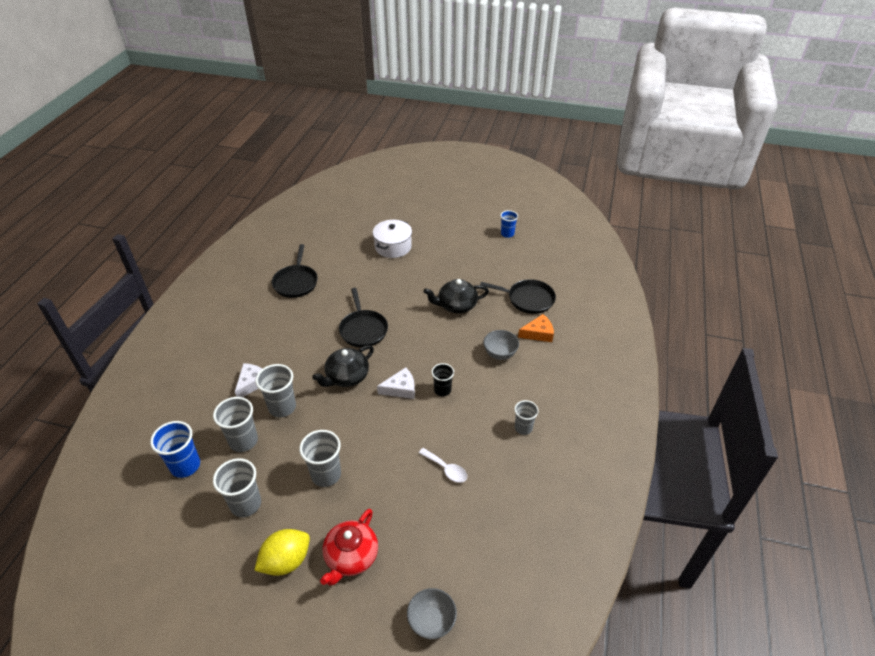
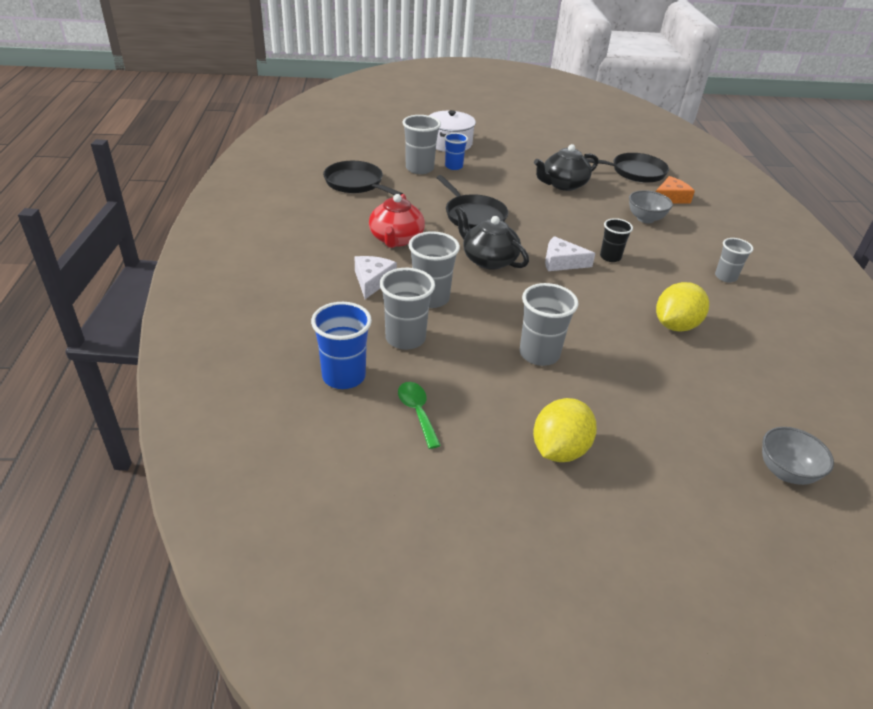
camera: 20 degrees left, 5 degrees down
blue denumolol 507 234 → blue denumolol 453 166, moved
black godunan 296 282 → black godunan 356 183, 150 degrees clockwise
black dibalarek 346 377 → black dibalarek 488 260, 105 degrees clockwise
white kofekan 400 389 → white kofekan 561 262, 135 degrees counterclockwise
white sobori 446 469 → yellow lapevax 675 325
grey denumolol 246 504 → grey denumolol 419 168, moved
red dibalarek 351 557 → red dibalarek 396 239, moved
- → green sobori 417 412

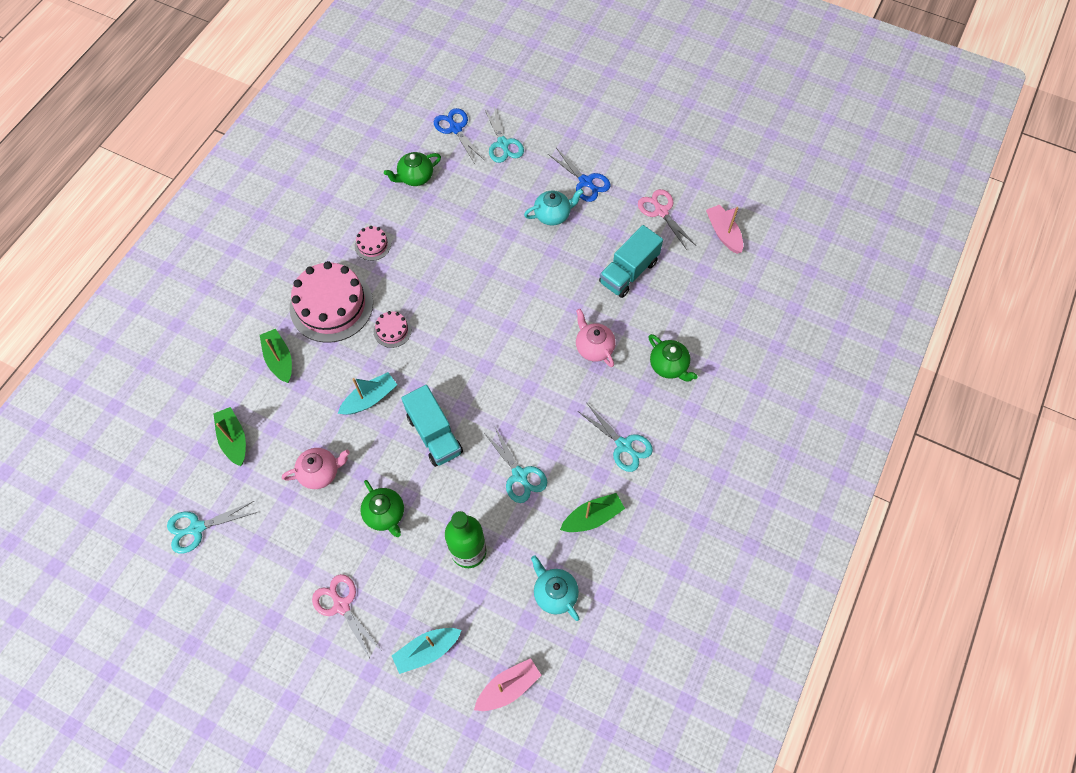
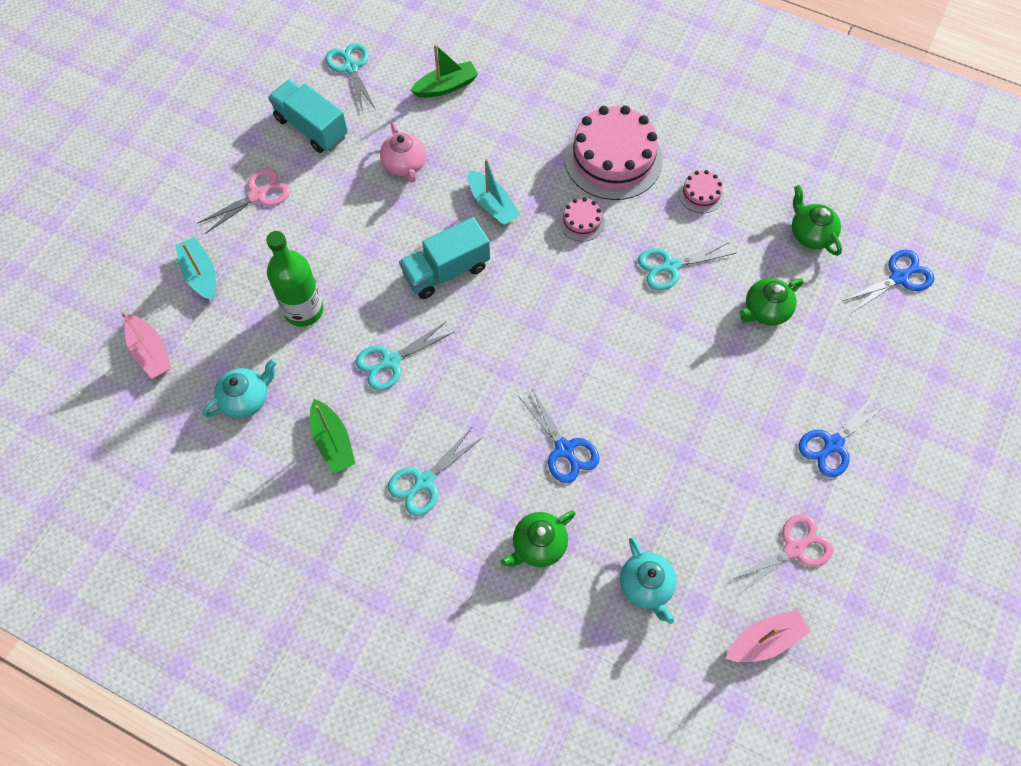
camera: 90 degrees right, 0 degrees up
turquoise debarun 503 144 → turquoise debarun 671 266, moved
turquoise dibalarek 553 215 → turquoise dibalarek 646 586, moved
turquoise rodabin 628 272 → turquoise rodabin 311 128, moved
pink dibalarek 594 347 → blue debarun 564 449
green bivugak 279 359 → -
green dibalarek 385 514 → green dibalarek 765 310, moved

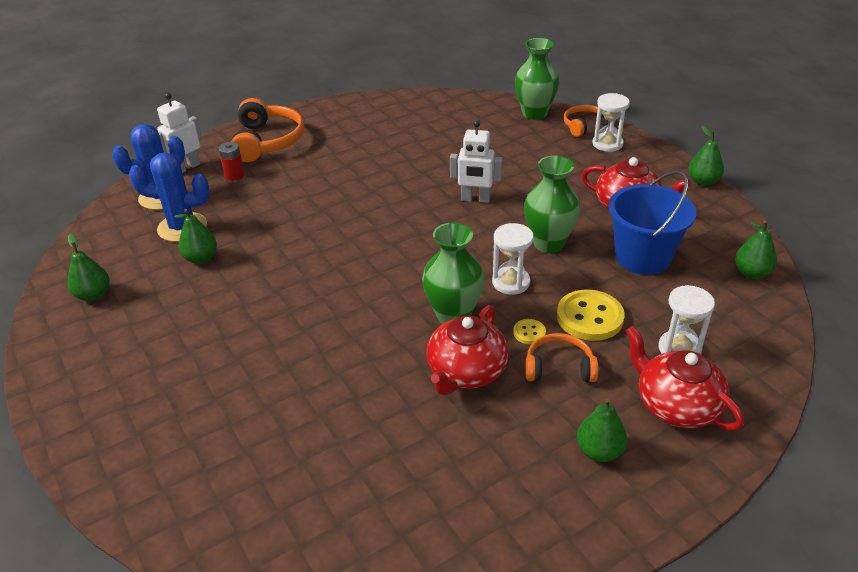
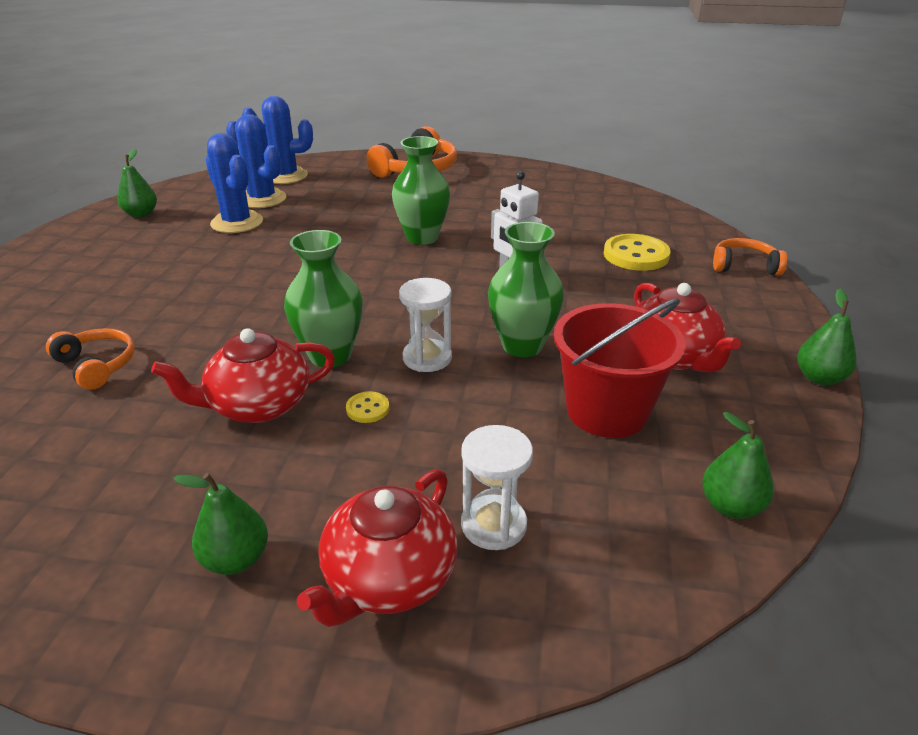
camera: 40 degrees right, 5 degrees down
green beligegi 534 113 → green beligegi 422 237, moved
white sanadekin 186 167 → -
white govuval 607 144 → -
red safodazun 234 175 → -
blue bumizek 642 257 → red bumizek 607 411
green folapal 201 258 → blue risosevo 237 223
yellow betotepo 589 317 → yellow betotepo 636 255, moved
red dibalarek 676 405 → red dibalarek 388 578, 150 degrees counterclockwise
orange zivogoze 559 367 → orange zivogoze 97 365, moved

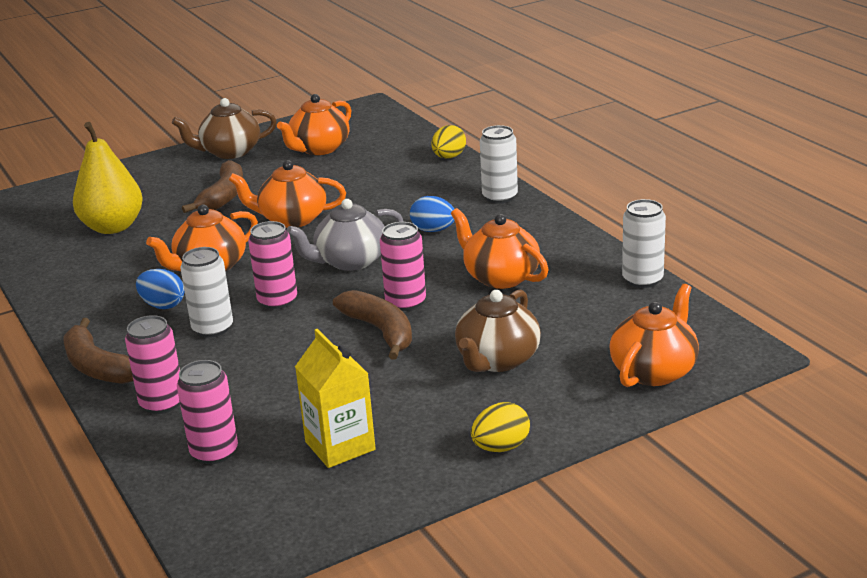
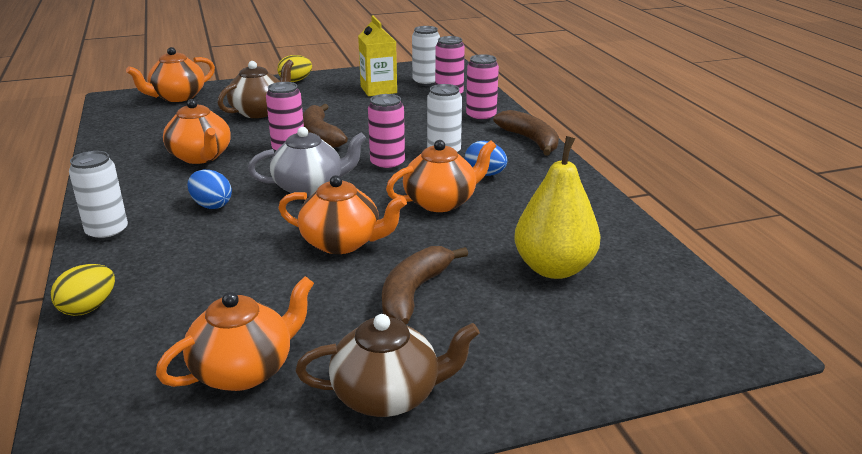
camera: 170 degrees left, 0 degrees up
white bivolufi 642 280 → white bivolufi 426 82, moved

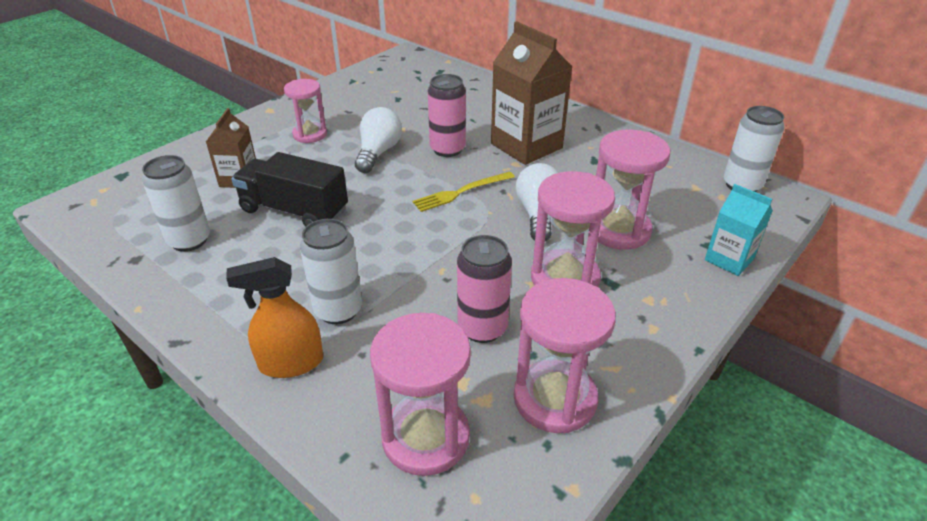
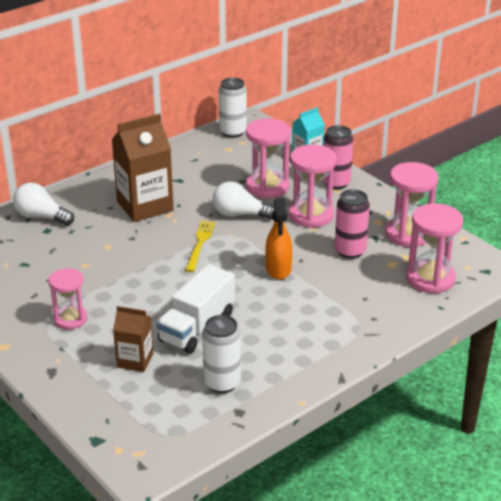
camera: 80 degrees left, 5 degrees down
pink bivolufi 447 149 → pink bivolufi 336 183, moved
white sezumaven 378 153 → white sezumaven 41 217, moved
black rodabin 294 211 → white rodabin 197 327
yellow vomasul 461 192 → yellow vomasul 200 244, 150 degrees counterclockwise
white bivolufi 338 310 → -
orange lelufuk 291 363 → orange lelufuk 278 269, moved

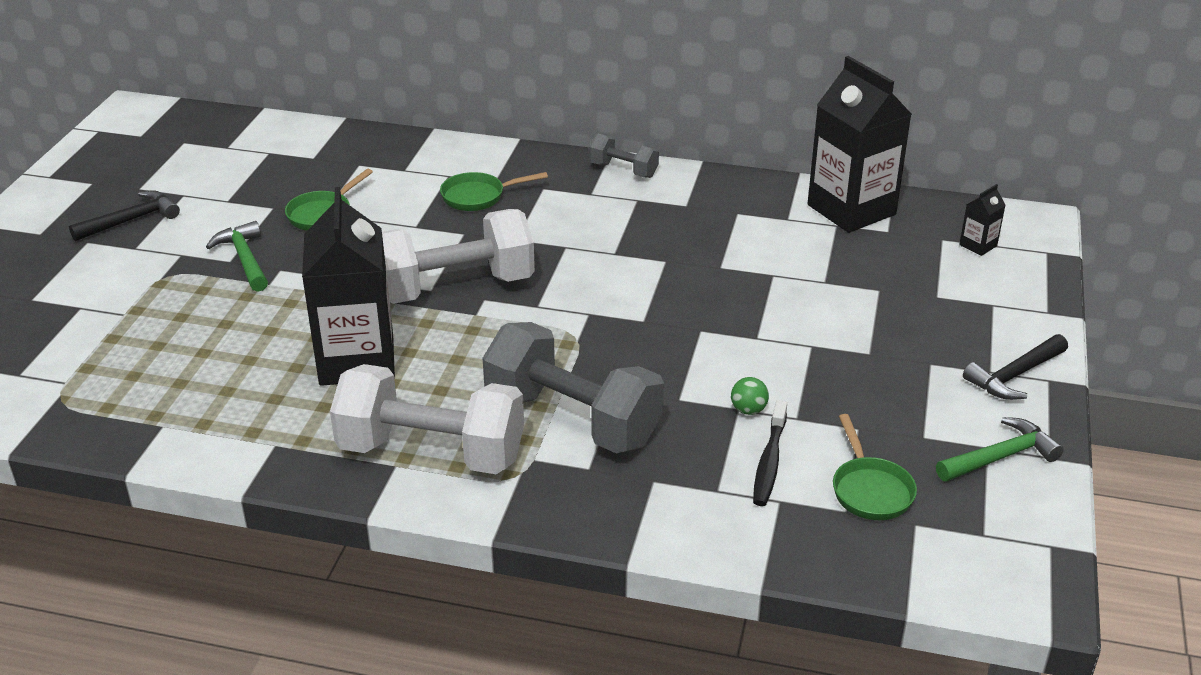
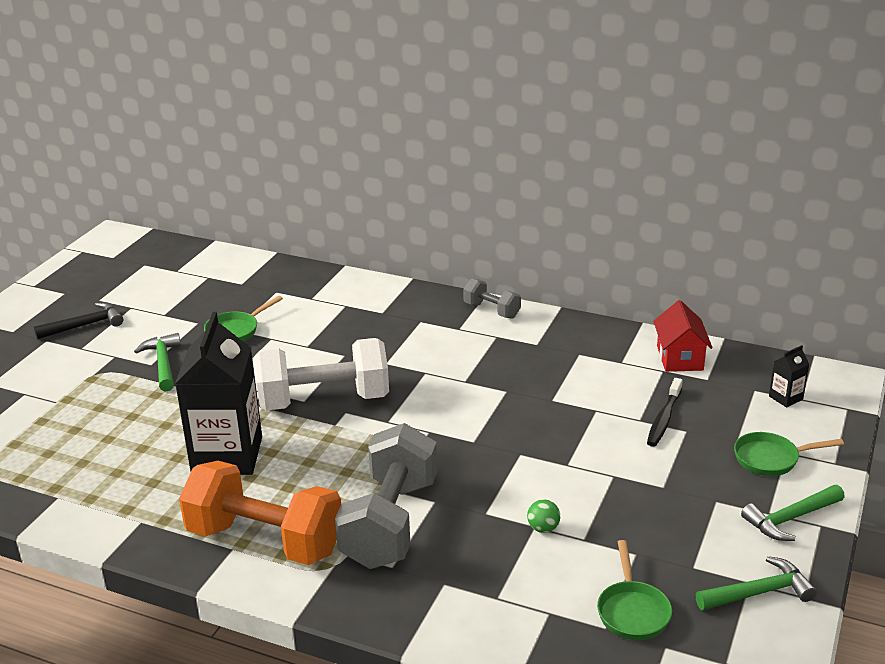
camera: 10 degrees right, 5 degrees down
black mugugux 851 210 → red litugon 679 358
green godunan 478 197 → green godunan 771 459, moved
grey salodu 572 420 → grey salodu 390 523, 60 degrees clockwise
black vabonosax 1014 375 → green vabonosax 790 518
white salodu 431 452 → orange salodu 265 540
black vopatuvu 769 462 → black vopatuvu 663 419, moved

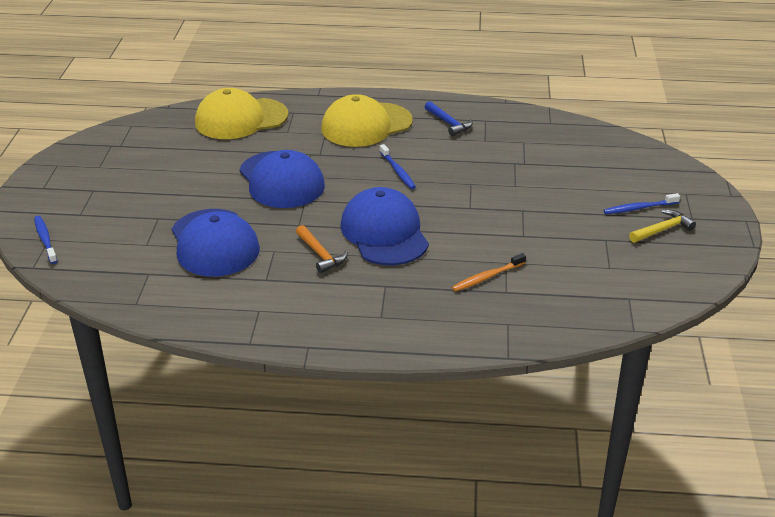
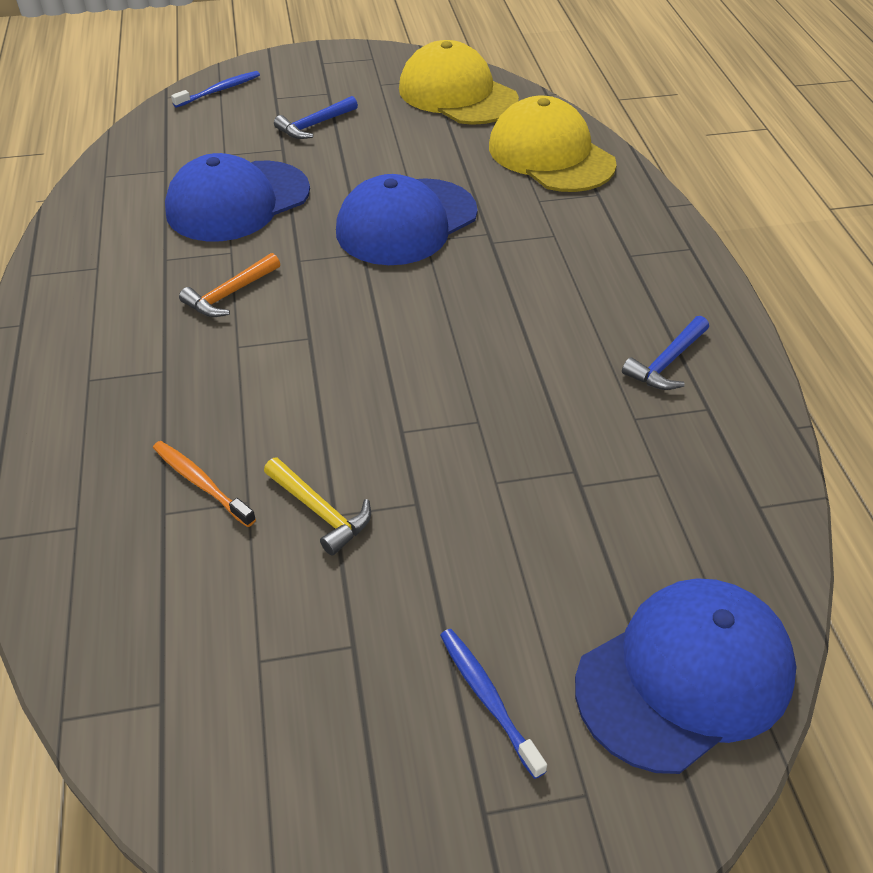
camera: 75 degrees right, 10 degrees up
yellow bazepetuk 366 125 → yellow bazepetuk 457 94, moved
blue vopatuvu 397 171 → -
blue bazepetuk 384 233 → blue bazepetuk 685 676, moved
yellow vabonosax 662 230 → yellow vabonosax 320 511, moved
- → blue vabonosax 315 125

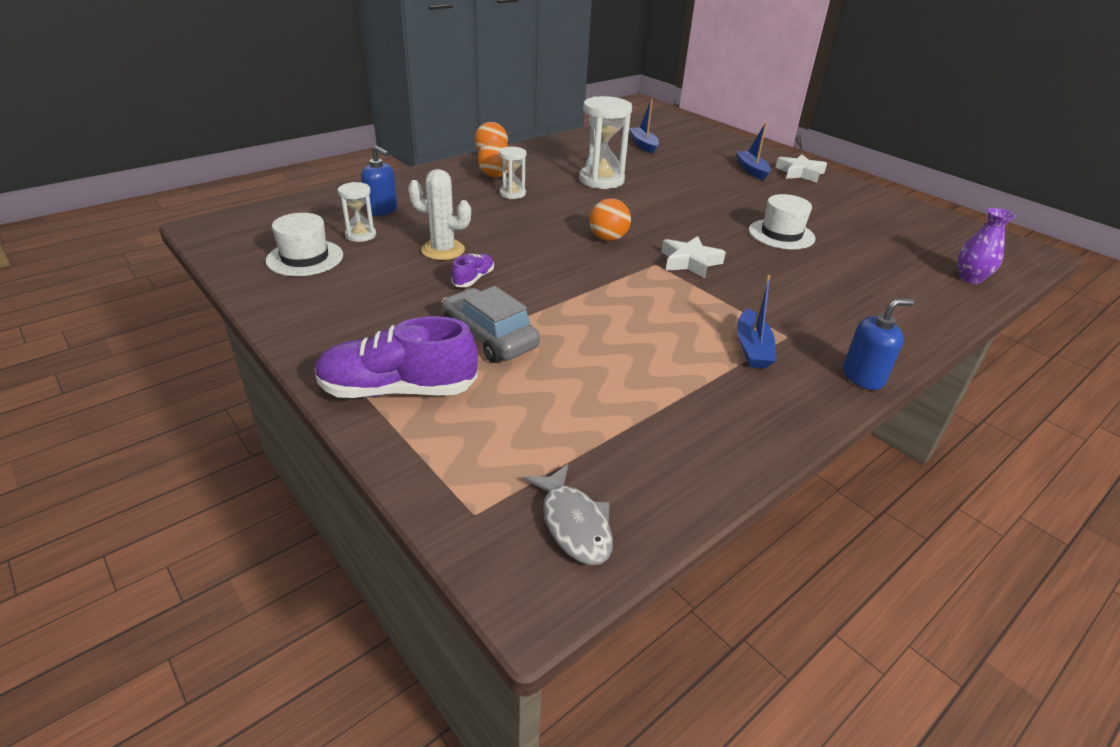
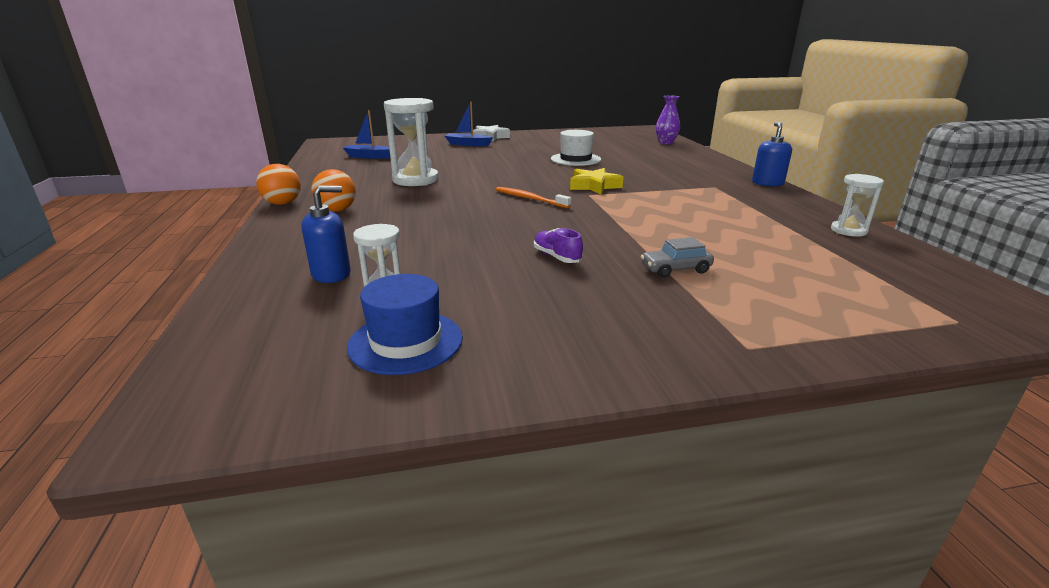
camera: 60 degrees left, 10 degrees down
white govuval 512 194 → white govuval 848 231, moved
white risosevo 443 250 → -
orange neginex 608 238 → orange vopatuvu 529 199
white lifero 305 258 → blue lifero 406 342
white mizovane 690 262 → yellow mizovane 594 186
blue bivugak 752 348 → -
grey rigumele 489 337 → grey rigumele 675 269, x0.60
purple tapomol 398 389 → -
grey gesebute 574 524 → -

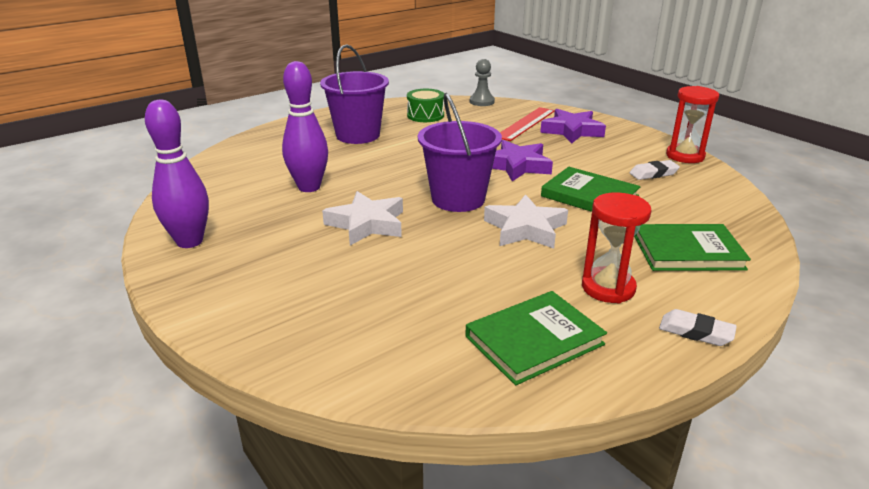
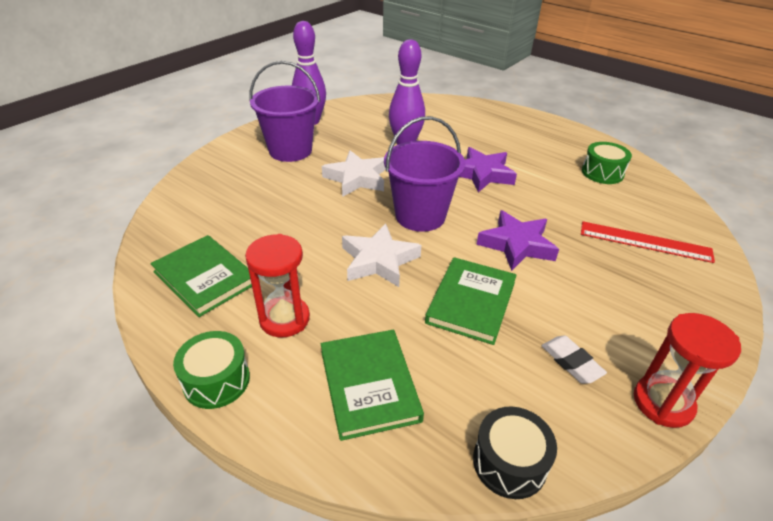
camera: 75 degrees right, 10 degrees up
purple bumizek 358 135 → purple bumizek 290 150, moved
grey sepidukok 482 102 → -
purple mizovane 572 131 → purple mizovane 482 174, moved
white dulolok 695 332 → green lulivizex 216 380
- → black lulivizex 509 462

